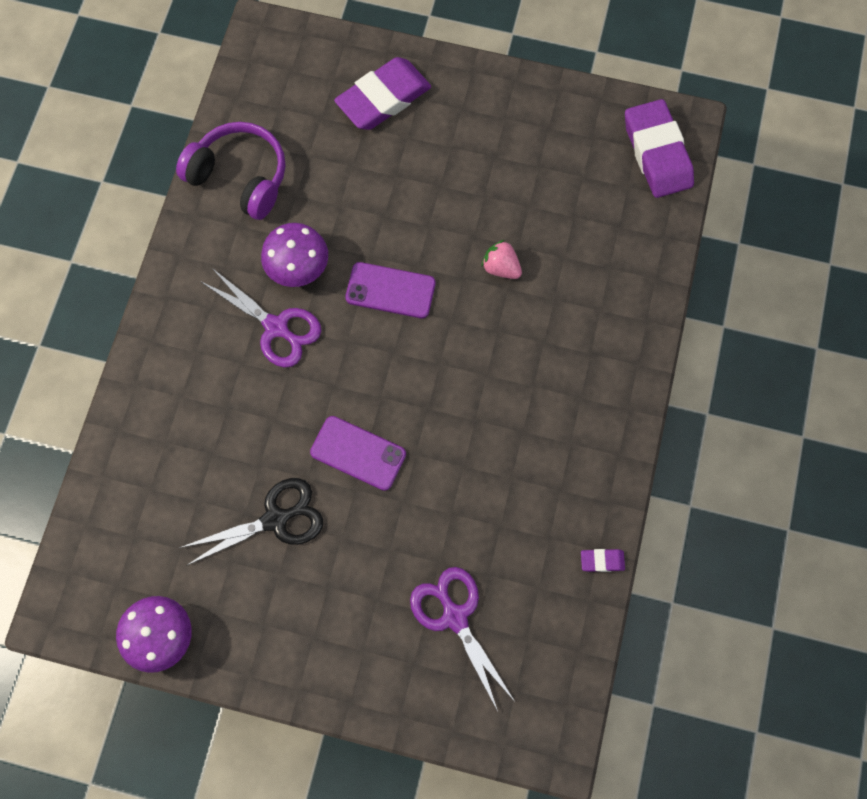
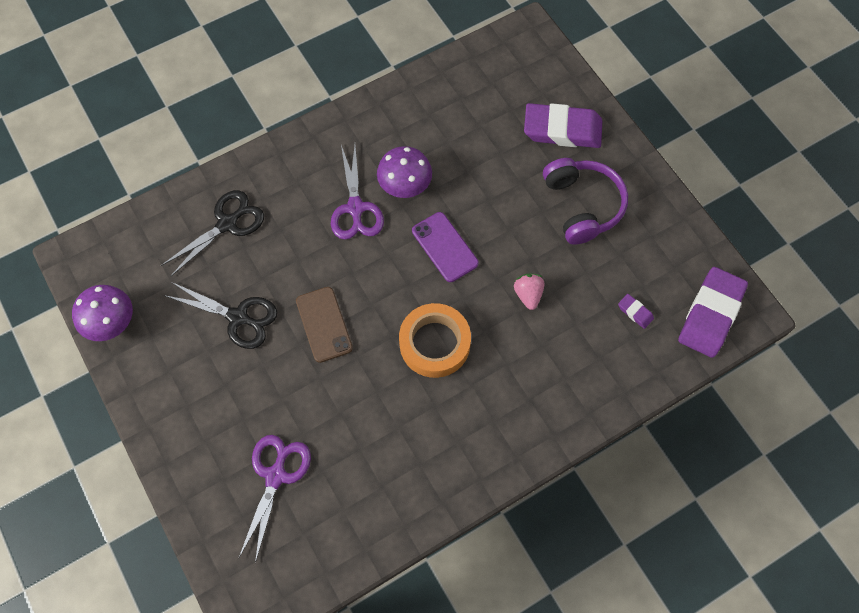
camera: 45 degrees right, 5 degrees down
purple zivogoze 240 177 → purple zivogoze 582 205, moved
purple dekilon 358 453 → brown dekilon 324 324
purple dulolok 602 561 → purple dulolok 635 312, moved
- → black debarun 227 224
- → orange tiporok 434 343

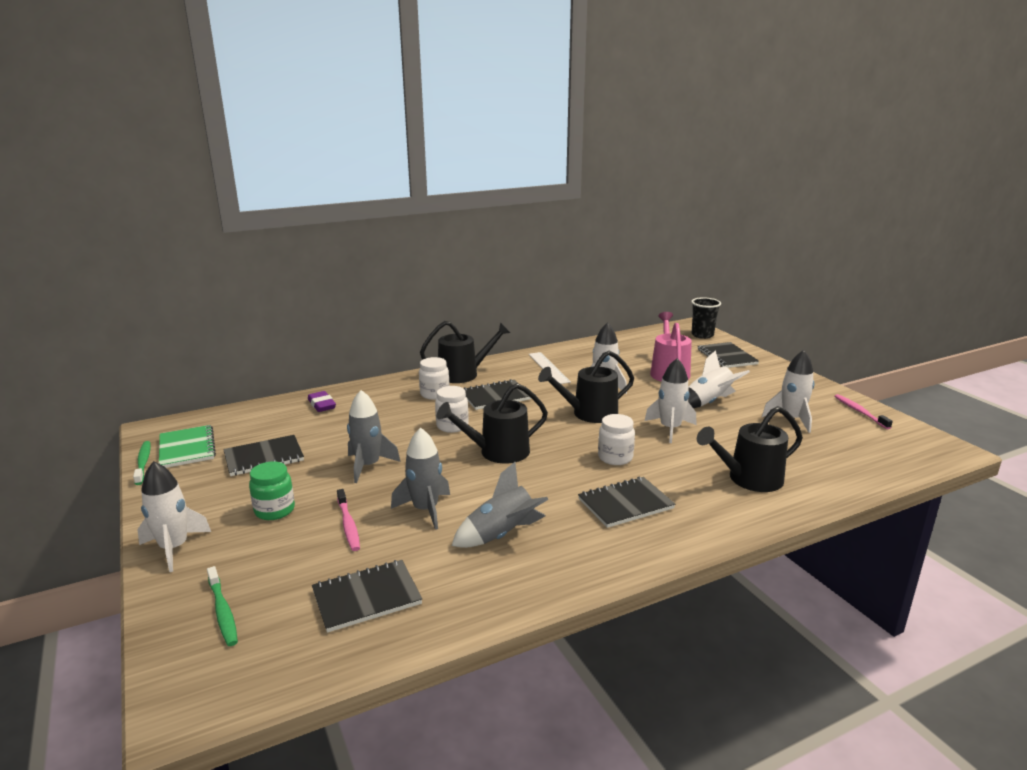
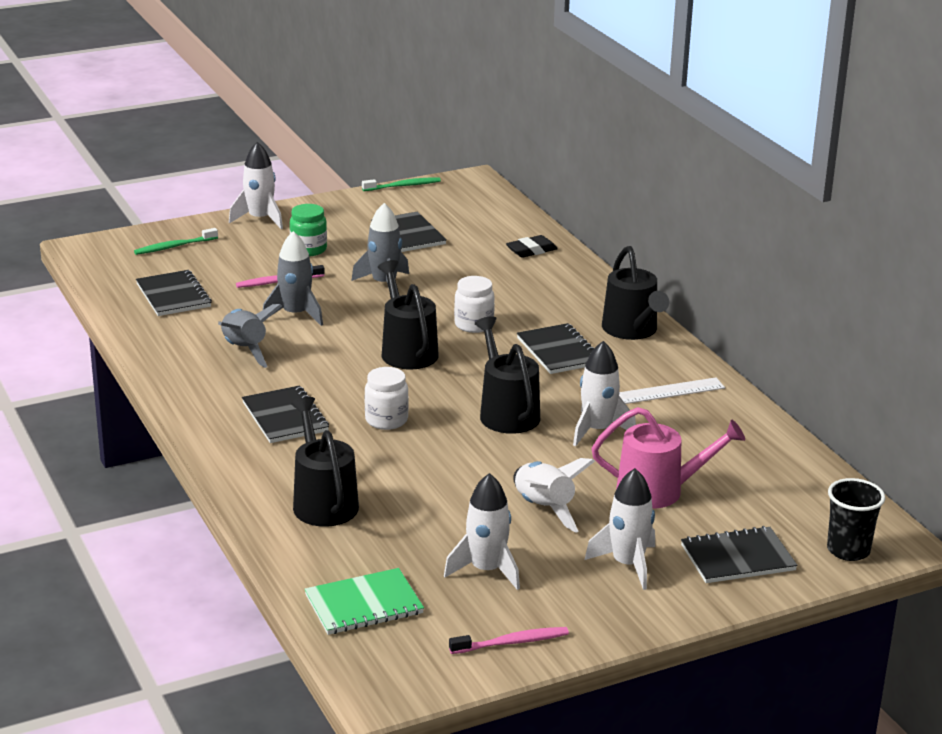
camera: 90 degrees right, 5 degrees up
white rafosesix 434 394 → -
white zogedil 670 429 → white zogedil 627 564, moved
purple dulolok 322 405 → black dulolok 531 250
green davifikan 187 448 → green davifikan 364 604, moved

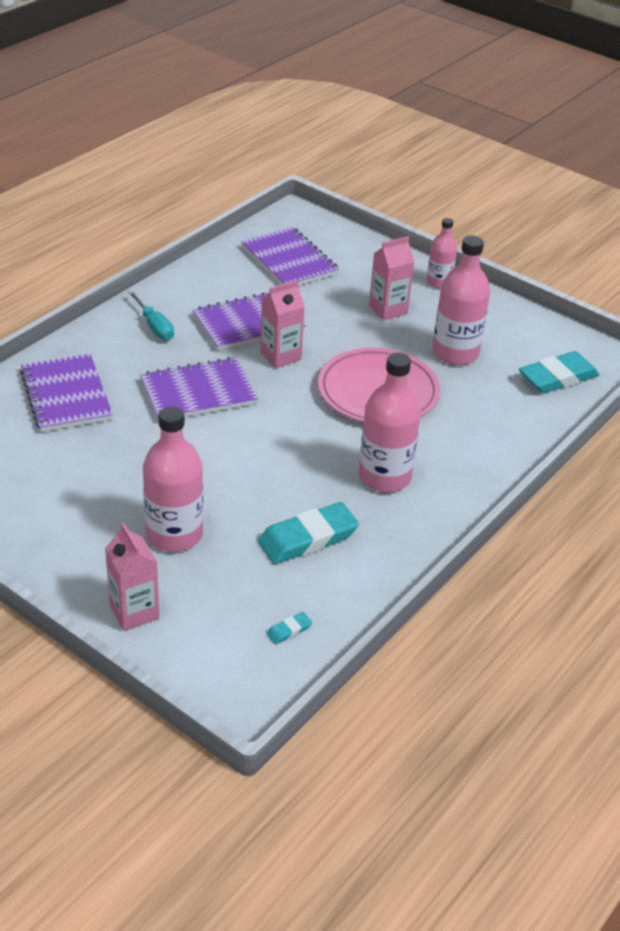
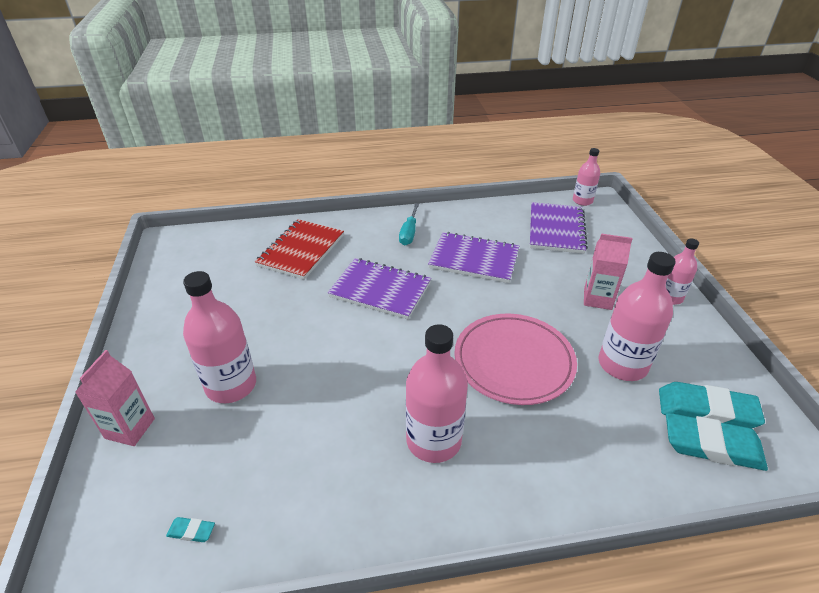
camera: 45 degrees right, 0 degrees up
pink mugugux 280 356 → -
purple davifikan 66 395 → red davifikan 301 250
turquoise dulolok 308 538 → turquoise dulolok 706 410, moved
- → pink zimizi 582 201

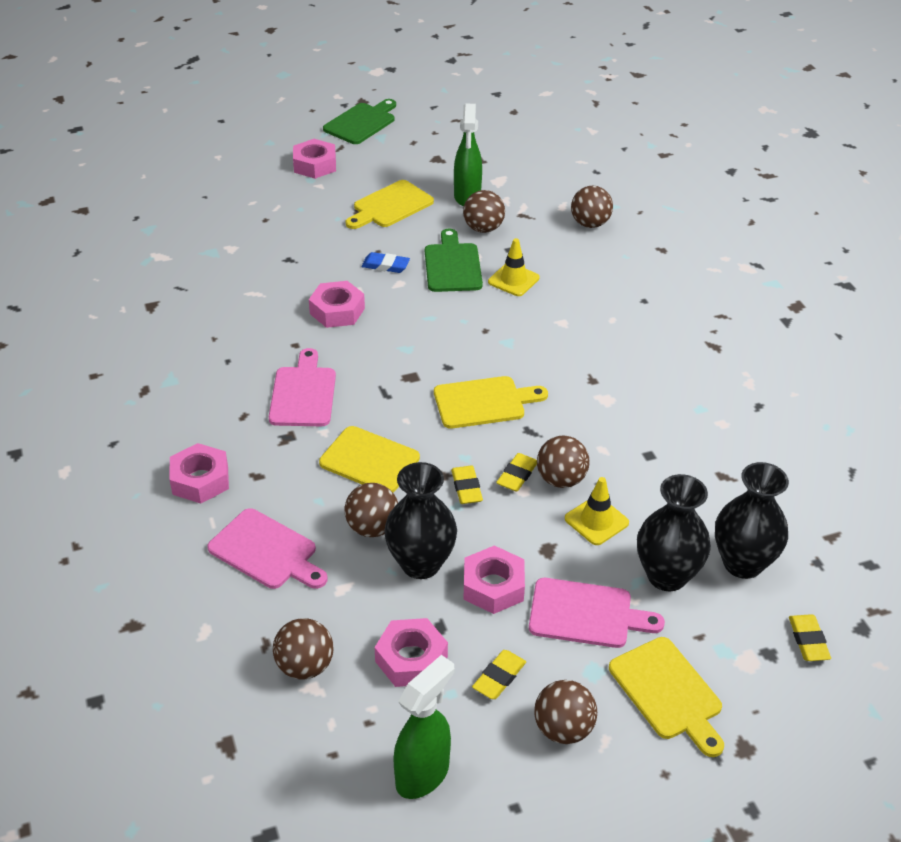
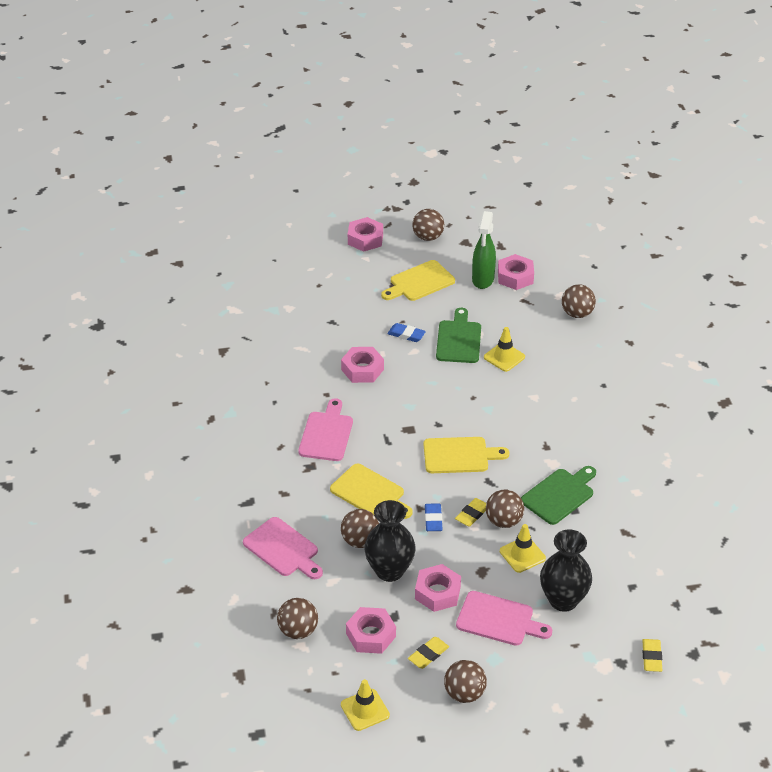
camera: 10 degrees right, 0 degrees up
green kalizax 361 122 → green kalizax 559 495, moved
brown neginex 483 228 → brown neginex 428 237, moved
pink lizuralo 200 480 → pink lizuralo 515 277, moved
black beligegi 742 563 → -
yellow dulolok 466 488 → blue dulolok 433 519
yellow kalizax 668 693 → -
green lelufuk 423 774 → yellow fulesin 365 710

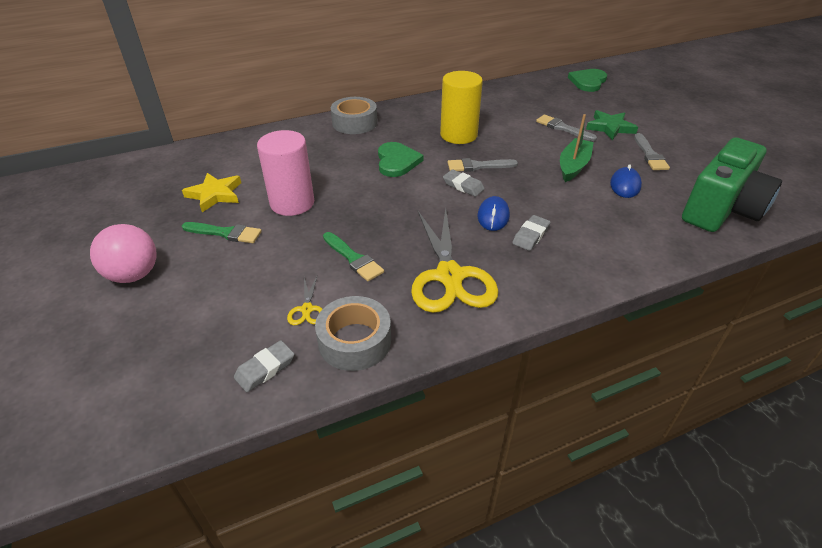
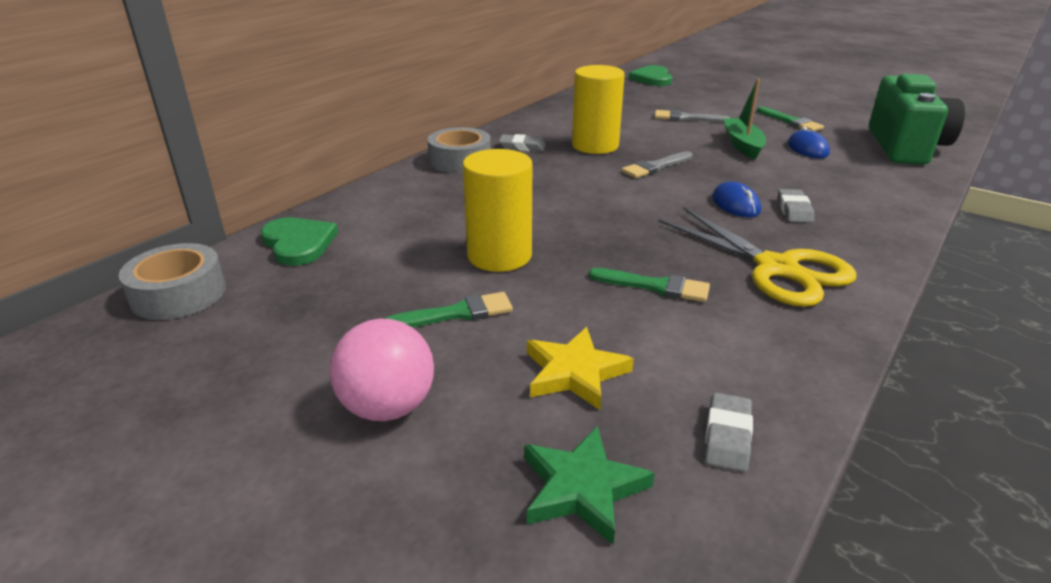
camera: 30 degrees left, 10 degrees down
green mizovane 610 127 → green mizovane 582 488, moved
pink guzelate 292 203 → yellow guzelate 499 256
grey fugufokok 650 155 → green fugufokok 791 121
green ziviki 397 161 → green ziviki 298 243, moved
grey dulolok 463 186 → grey dulolok 522 147, moved
yellow mizovane 215 194 → yellow mizovane 575 373, moved
yellow debarun 307 309 → -
grey tiporok 354 341 → grey tiporok 179 294, moved

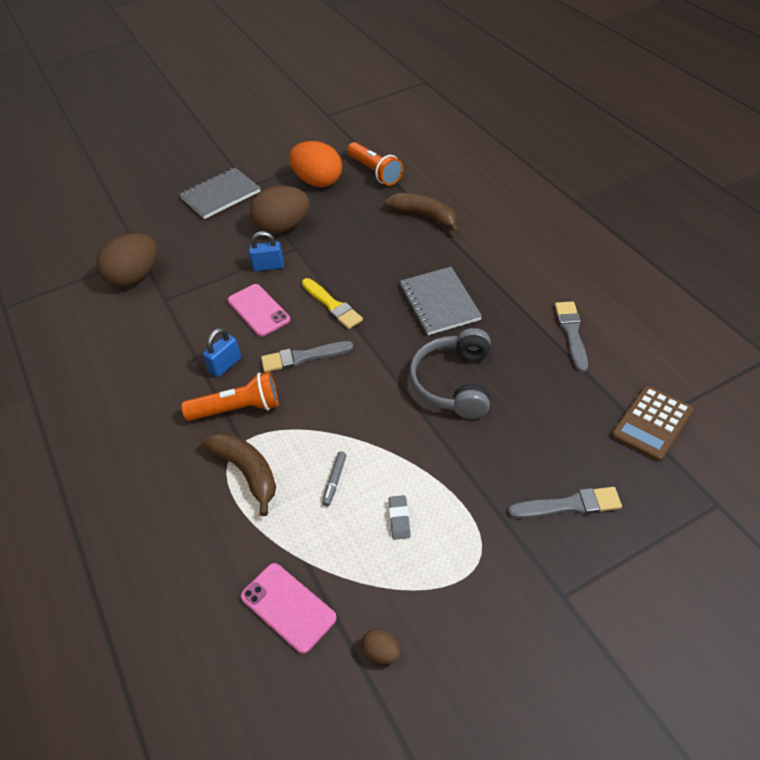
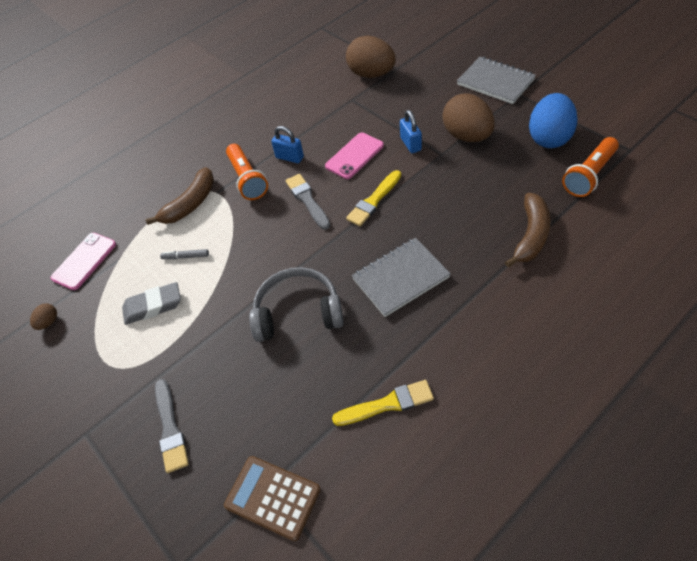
camera: 80 degrees right, 5 degrees up
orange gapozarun 318 181 → blue gapozarun 549 138
grey fugufokok 571 333 → yellow fugufokok 387 404
grey dulolok 399 519 → grey dulolok 153 306, x1.73

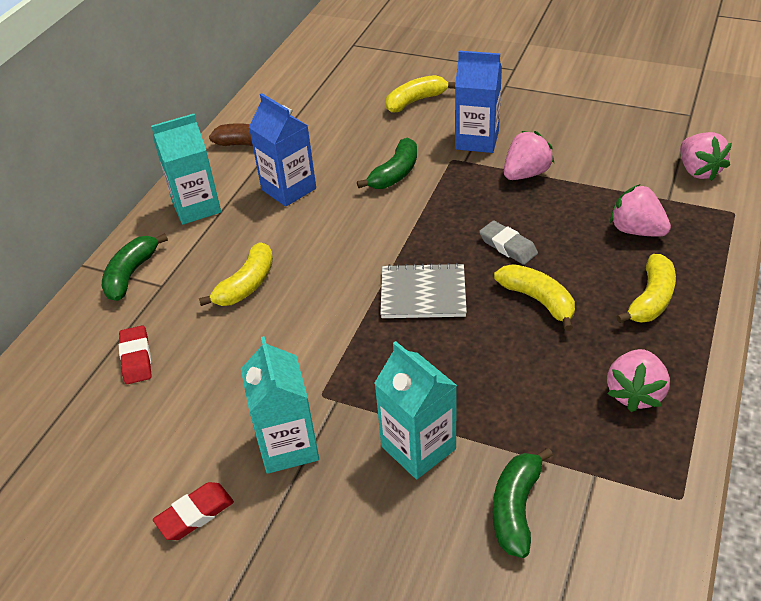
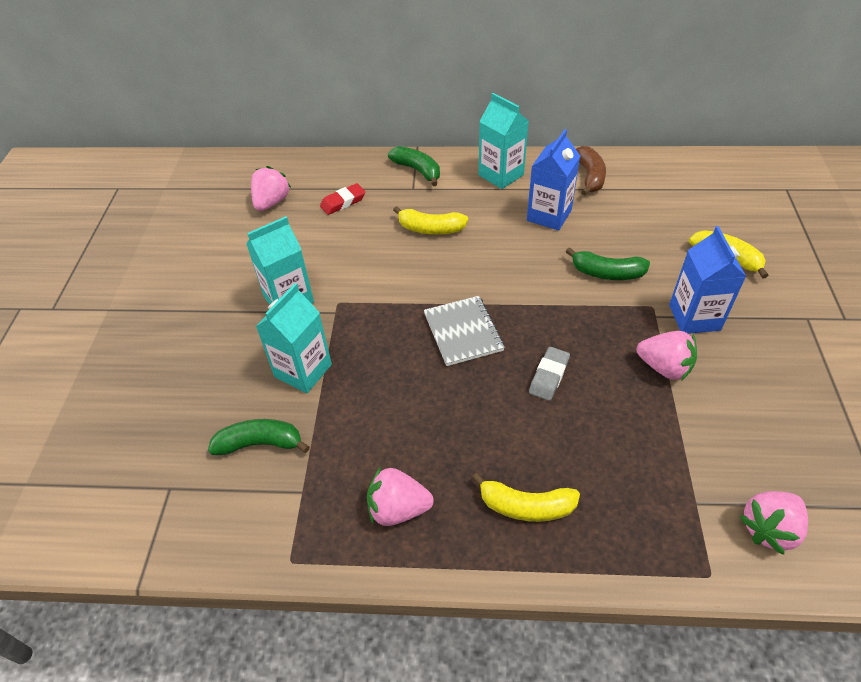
camera: 70 degrees right, 5 degrees up
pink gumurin 636 230 → pink gumurin 271 202, moved
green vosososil 131 274 → green vosososil 417 170, 45 degrees clockwise
yellow vosososil 538 300 → -
red dulolok 195 514 → -

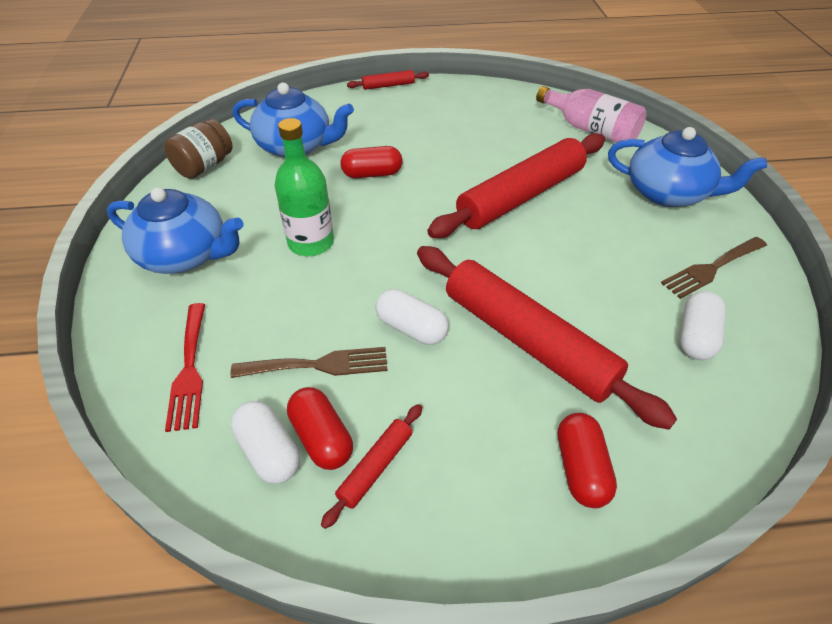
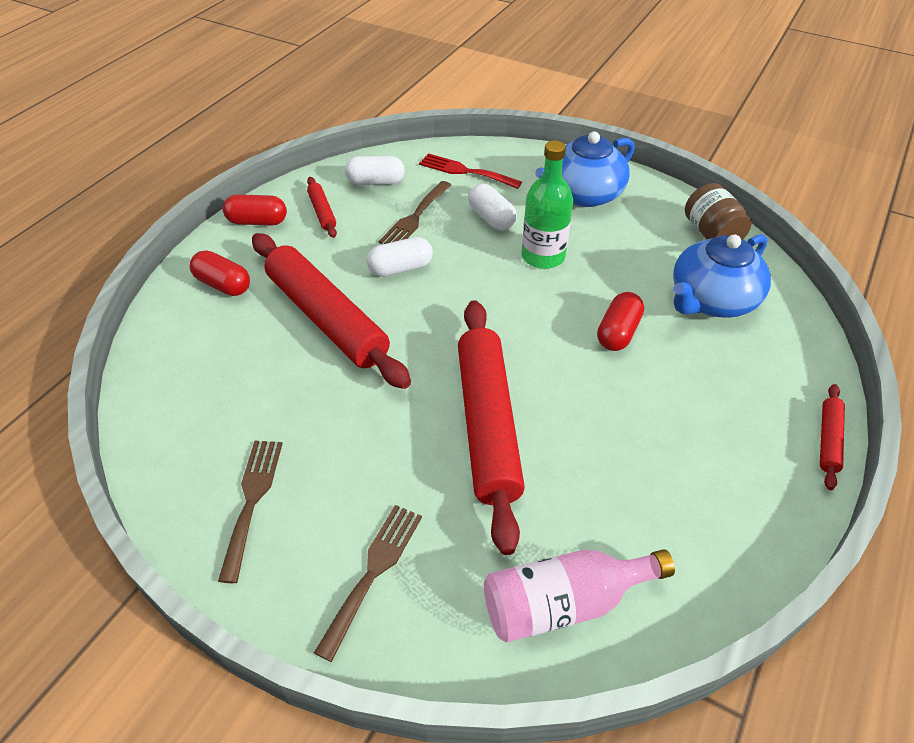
camera: 125 degrees right, 0 degrees up
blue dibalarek 668 193 → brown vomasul 373 572
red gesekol 527 340 → red gesekol 326 318, 60 degrees clockwise
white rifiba 696 336 → white rifiba 491 218, moved
red rifiba 322 438 → red rifiba 257 221, moved

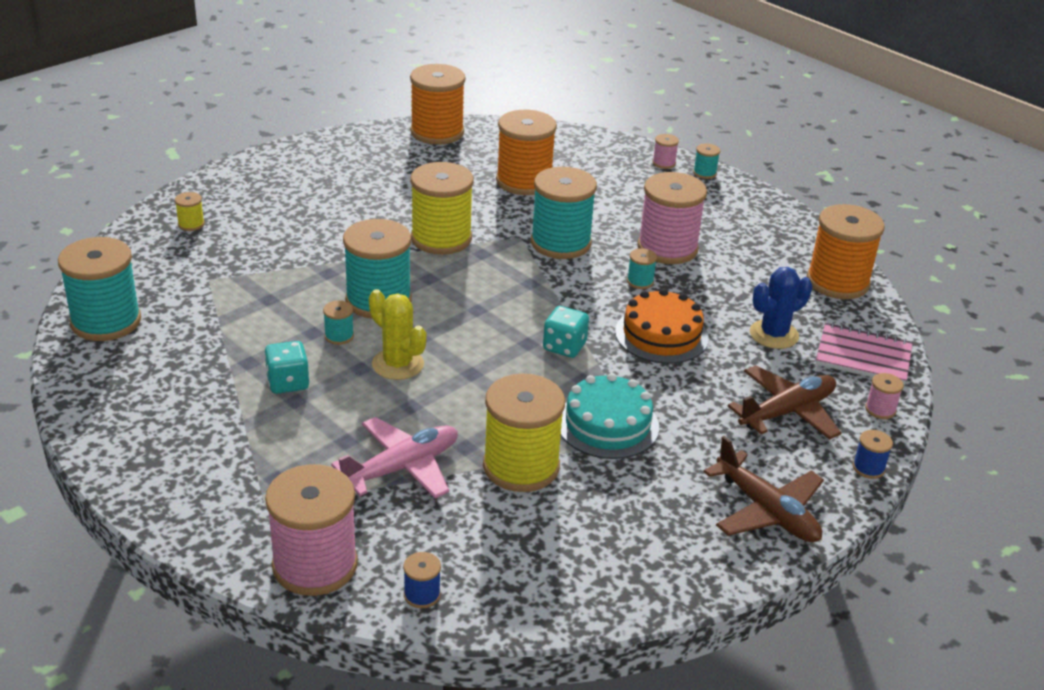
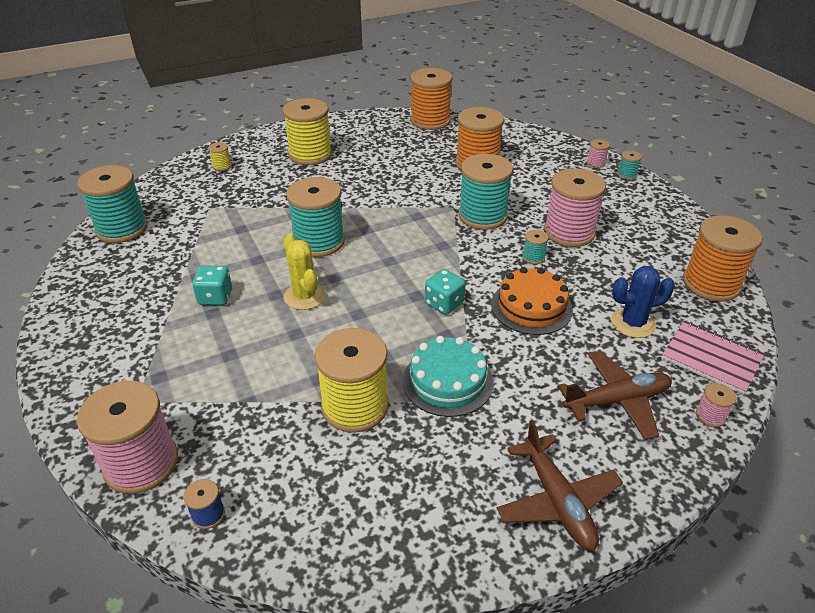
camera: 20 degrees right, 5 degrees up
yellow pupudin 441 238 → yellow pupudin 310 154, moved
turquoise pupudin 339 336 → -
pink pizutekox 402 467 → -
blue pupudin 868 468 → -

